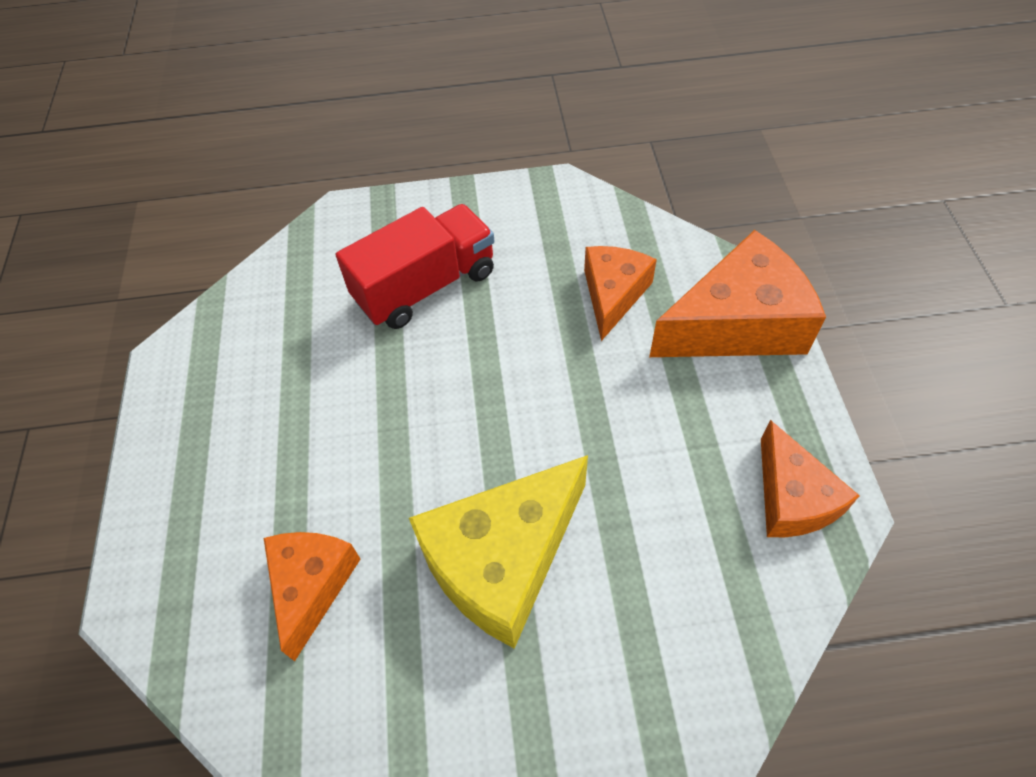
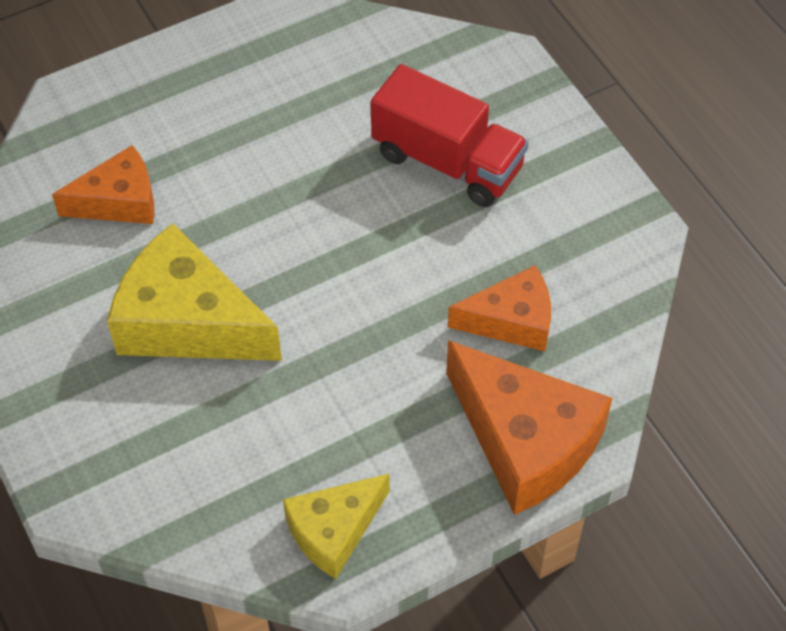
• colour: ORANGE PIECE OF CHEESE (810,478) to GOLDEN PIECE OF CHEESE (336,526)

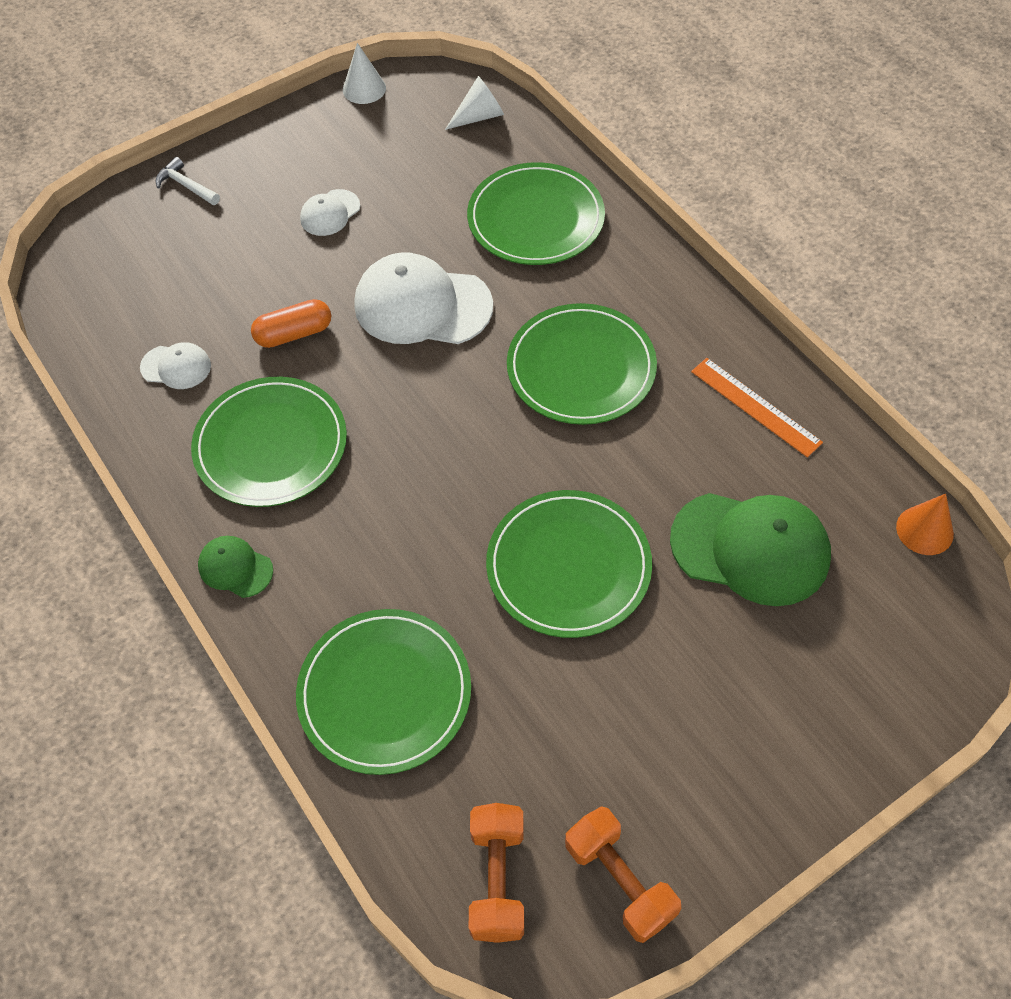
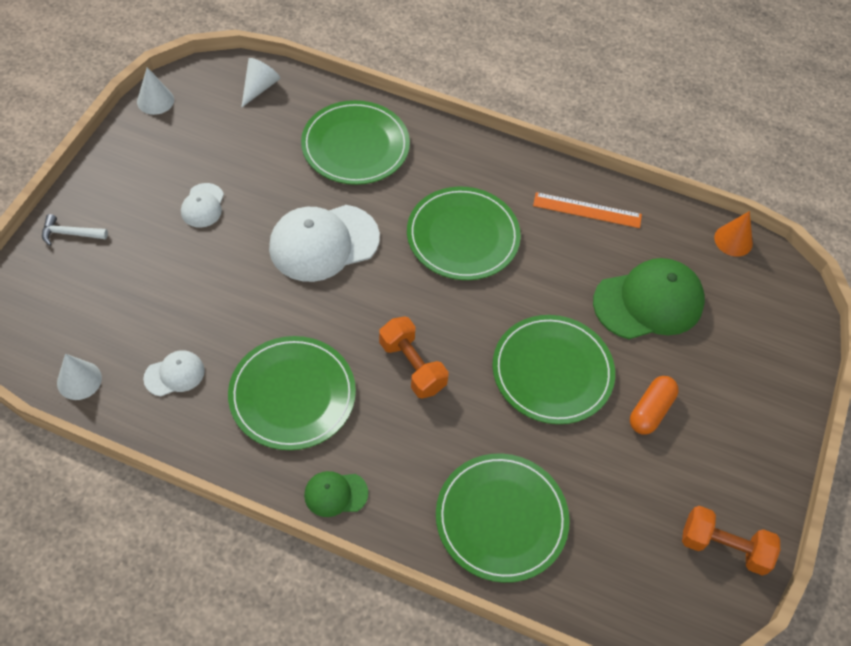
• appeared: PURE WHITE SOLID CONE (79,377)
• relocated: ORANGE DUMBBELL (496,873) to (413,357)
• relocated: ORANGE CAPSULE (291,323) to (654,405)

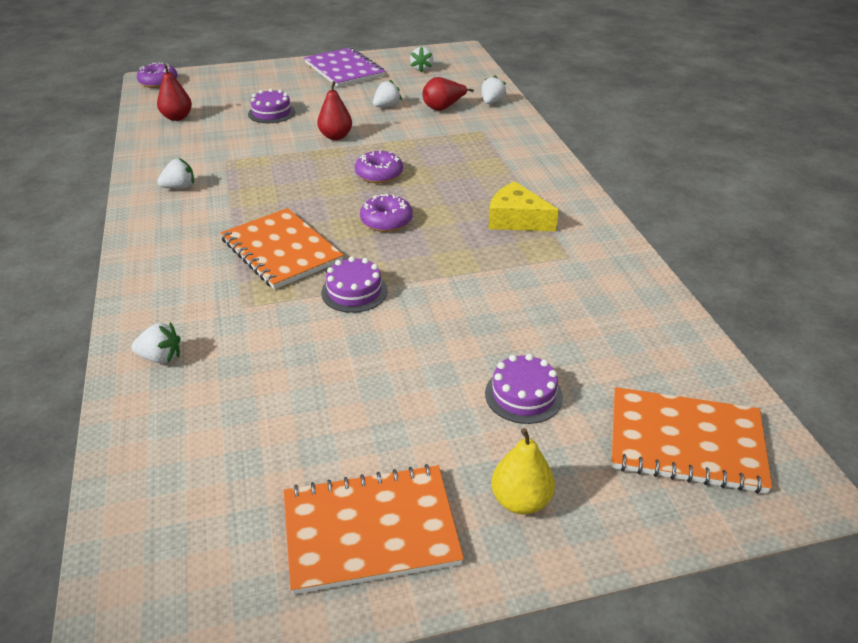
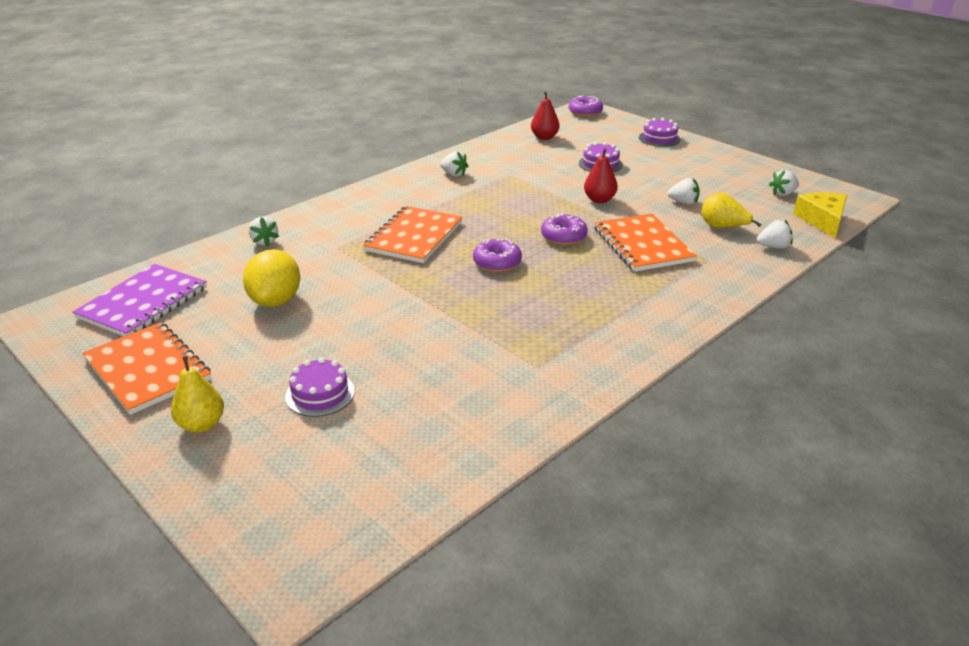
• relocated: VIOLET NOTEPAD (345,67) to (139,300)
• appeared: GOLDEN LEMON (271,278)
• relocated: ORANGE NOTEPAD (691,440) to (645,242)
• relocated: VIOLET CAKE (354,284) to (660,132)
• colour: RED PEAR FRUIT (448,94) to GOLDEN PEAR FRUIT (731,210)
• relocated: GOLDEN PIECE OF CHEESE (523,206) to (820,215)

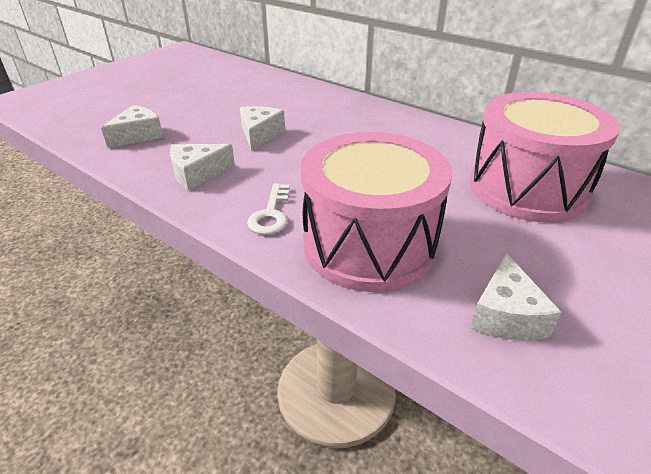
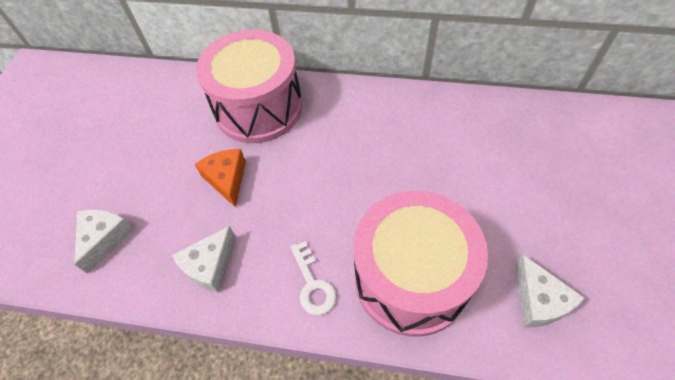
• colour: PURE WHITE PIECE OF CHEESE (262,128) to ORANGE PIECE OF CHEESE (220,178)
• relocated: PINK SNARE DRUM (544,157) to (249,86)

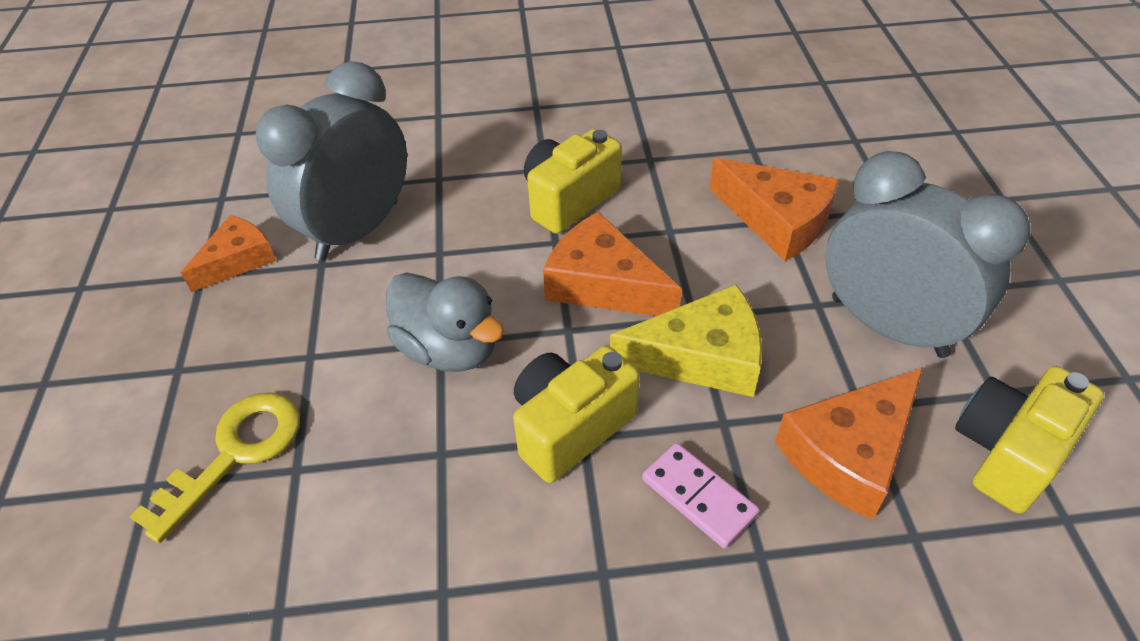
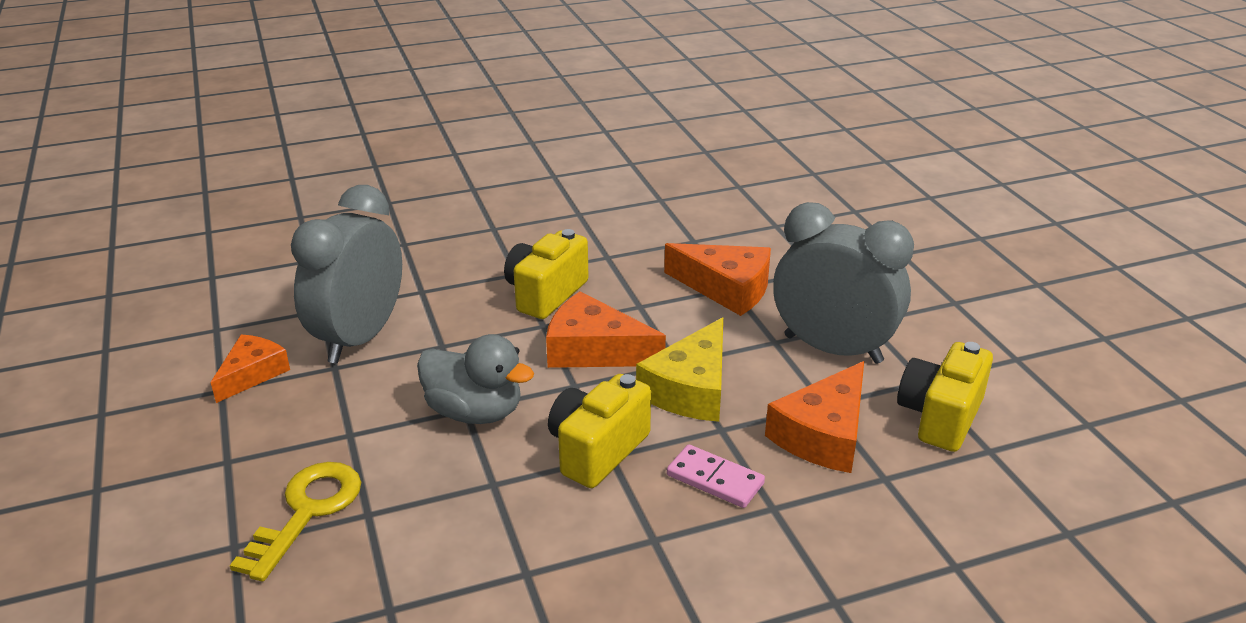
• spun: GOLDEN PIECE OF CHEESE (686,340) = (679,369) 135 degrees clockwise

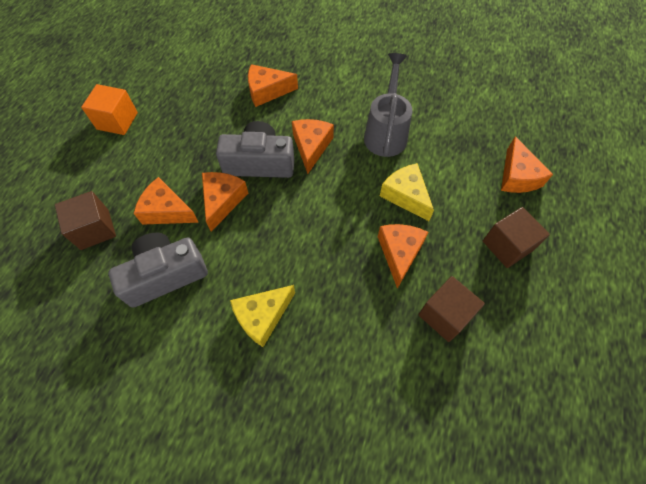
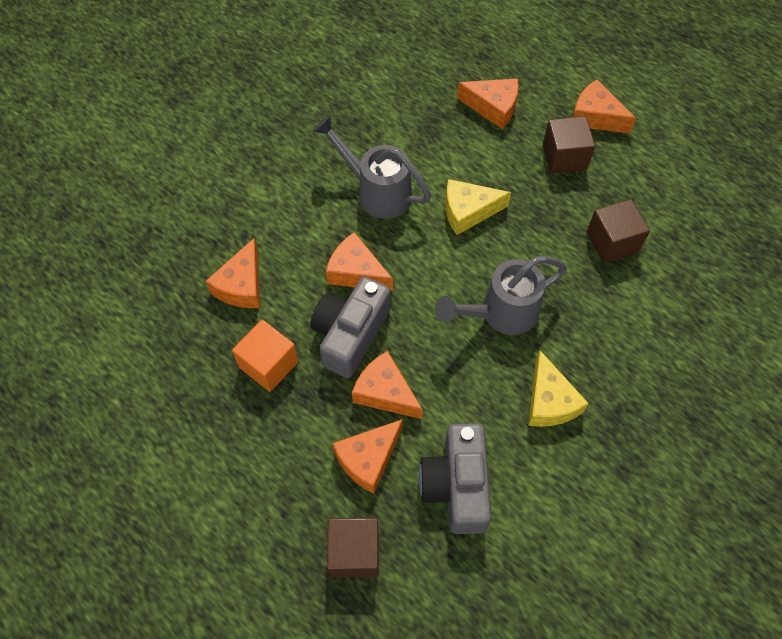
• relocated: ORANGE BLOCK (109,109) to (265,356)
• appeared: GREY SPRINKLING CAN (501,295)
• relocated: ORANGE PIECE OF CHEESE (403,256) to (604,106)

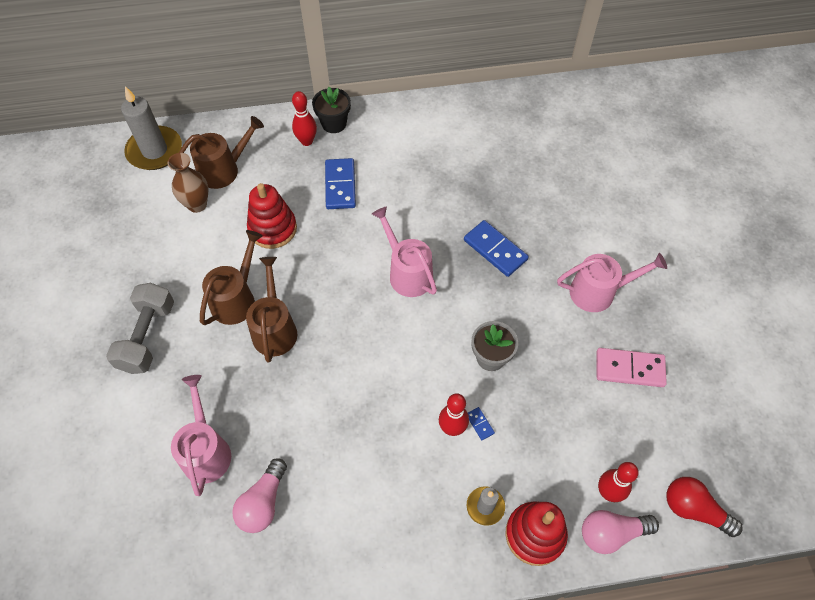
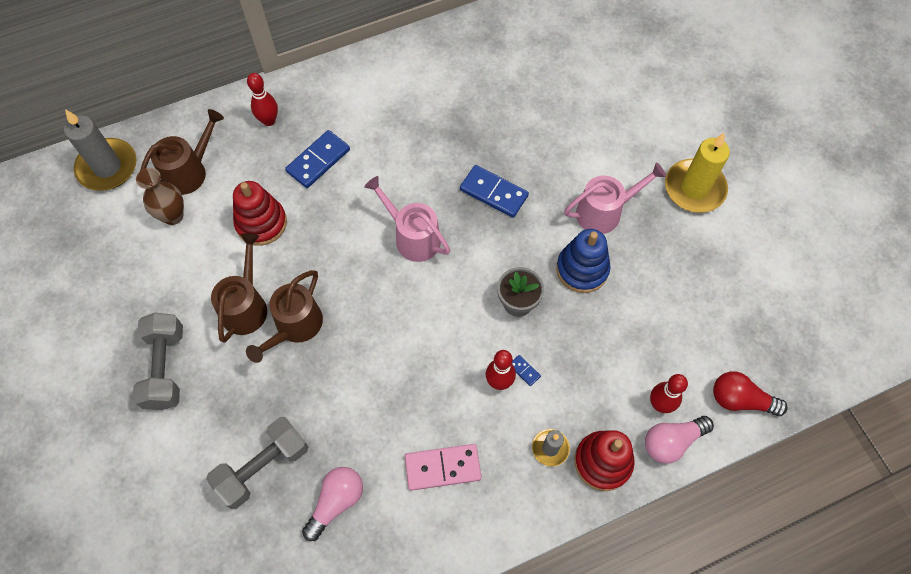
• exchanged: PINK SPRINKLING CAN (201,435) to GREY DUMBBELL (257,463)
• spun: DARK BROWN SPRINKLING CAN (272,310) = (284,316) 135 degrees counterclockwise
• spun: COBALT DOMINO (340,183) = (317,159) 60 degrees clockwise
• spun: PINK LIGHT BULB (259,495) = (332,504) 150 degrees counterclockwise
• relocated: PINK DOMINO (632,367) to (443,467)
• appeared: COBALT RING STACKER (583,261)
• appeared: GOLDEN CANDLE (697,173)
• missing: JET-BLACK POTTED PLANT (331,110)

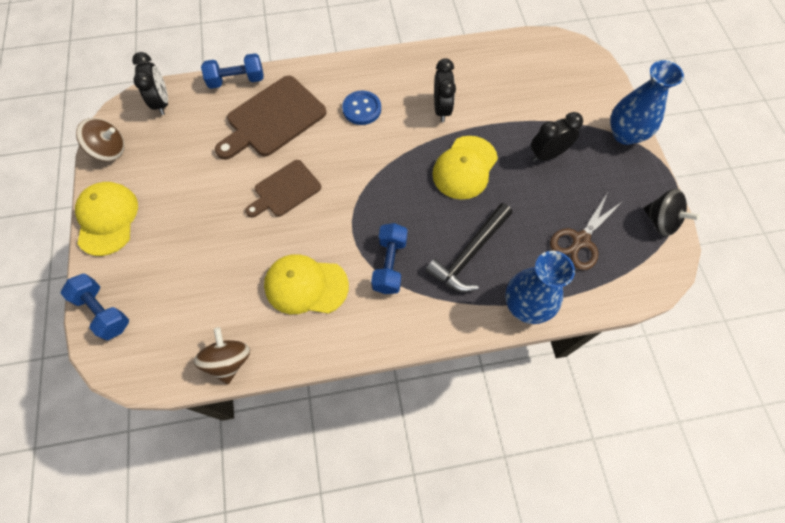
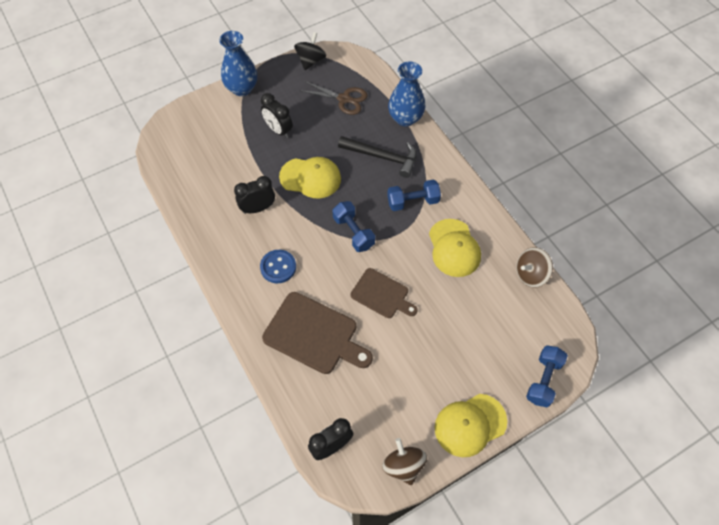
• relocated: COBALT DUMBBELL (232,71) to (354,226)

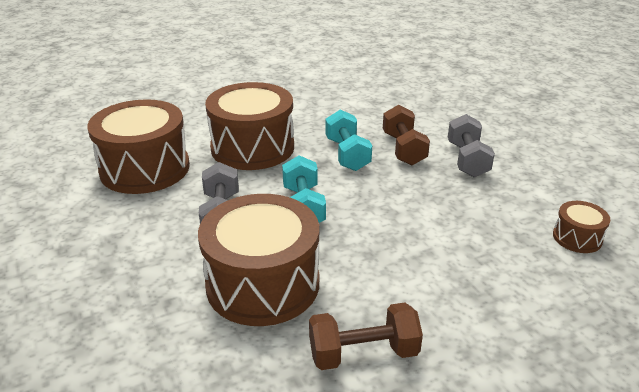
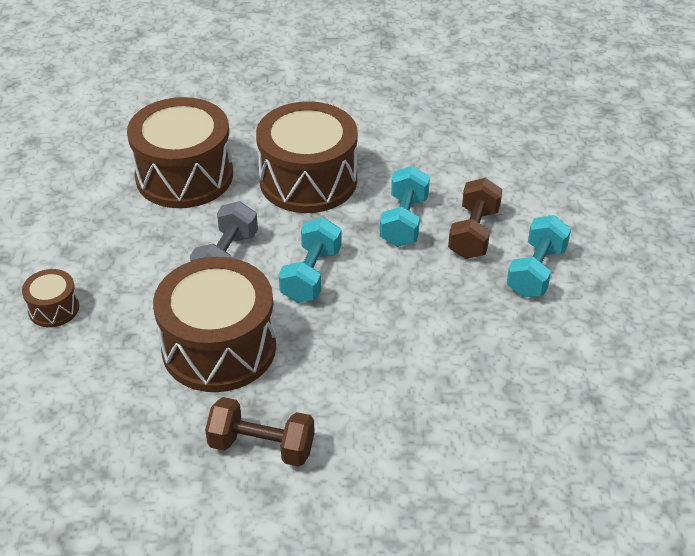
• relocated: DARK BROWN SNARE DRUM (581,227) to (50,298)
• colour: GREY DUMBBELL (471,145) to TURQUOISE DUMBBELL (538,256)

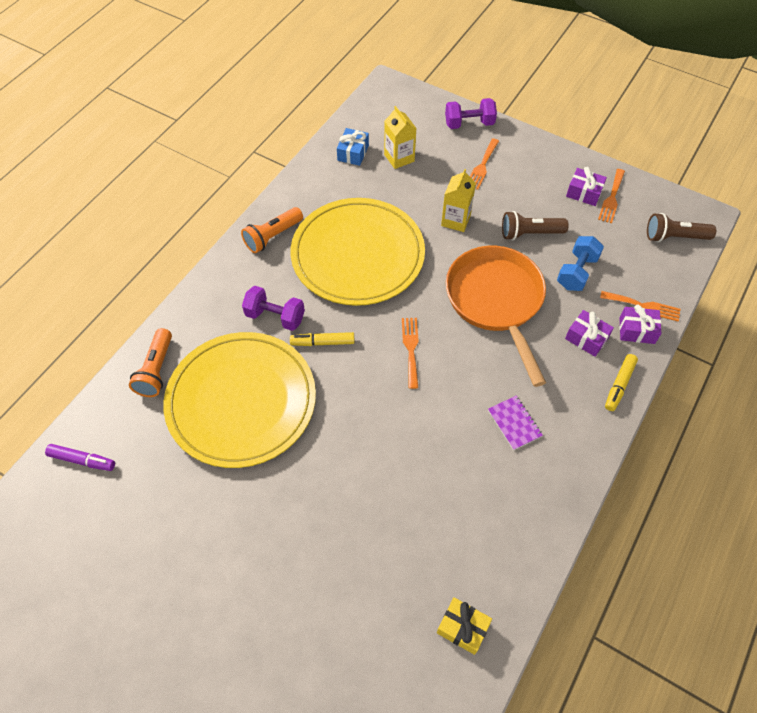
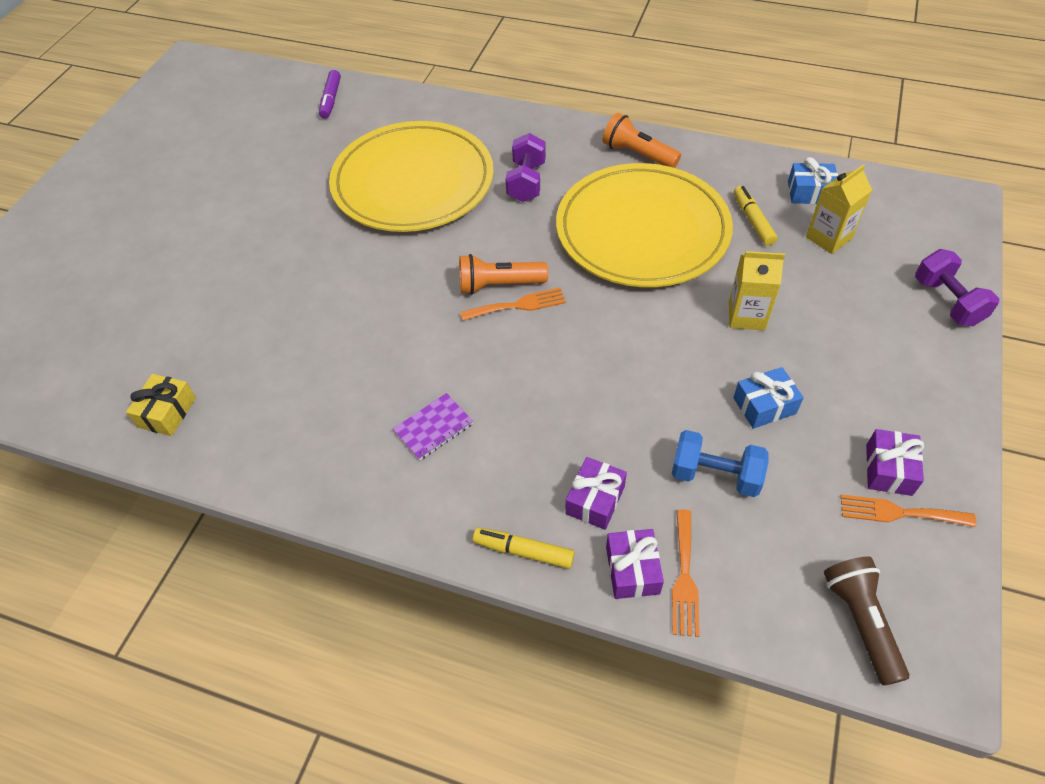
• relocated: ORANGE POCKET TORCH (150,362) to (503,274)
• exchanged: DARK BROWN POCKET TORCH (535,225) to COBALT WRAPPED GIFT (768,398)
• relocated: GOLDEN MARKER PEN (322,339) to (756,216)
• missing: ORANGE PAN (496,316)
• missing: ORANGE FORK (484,164)

